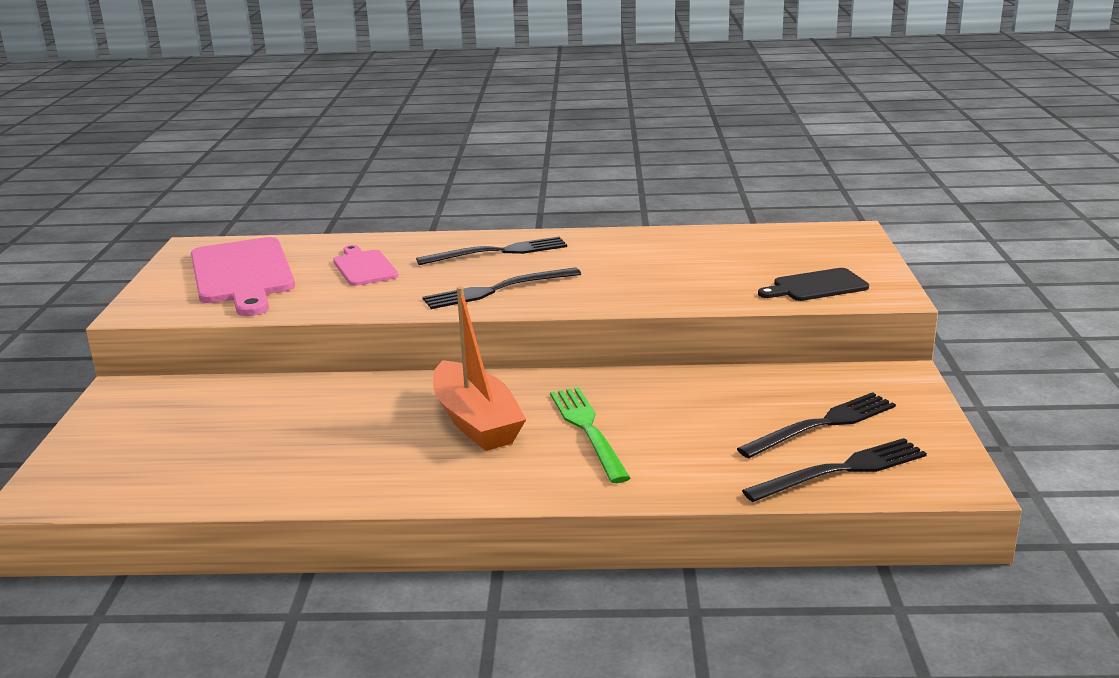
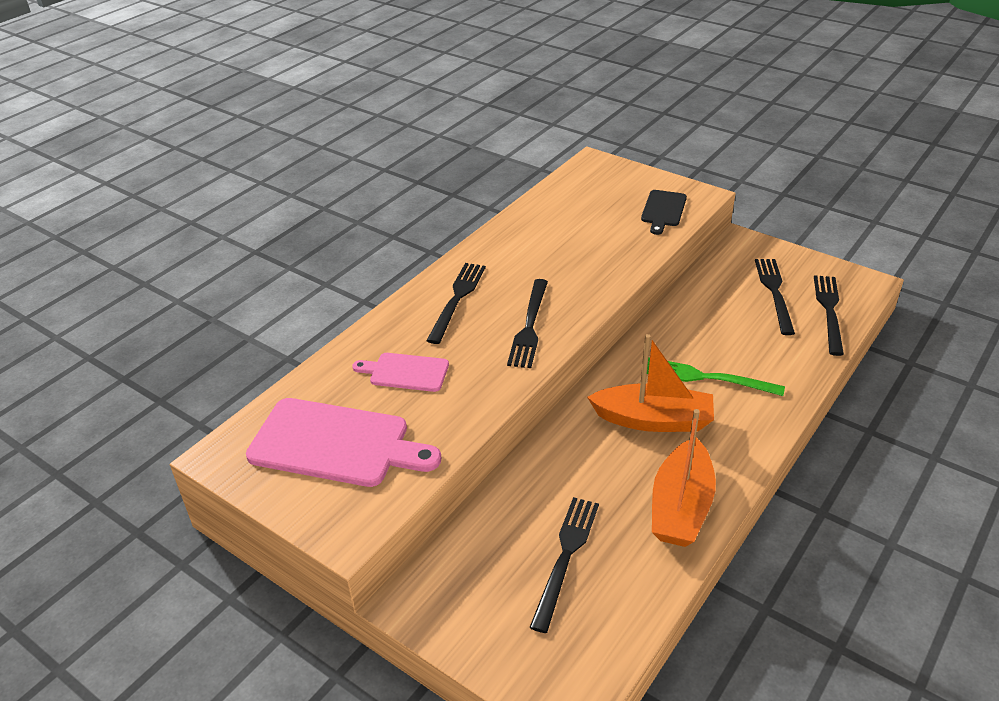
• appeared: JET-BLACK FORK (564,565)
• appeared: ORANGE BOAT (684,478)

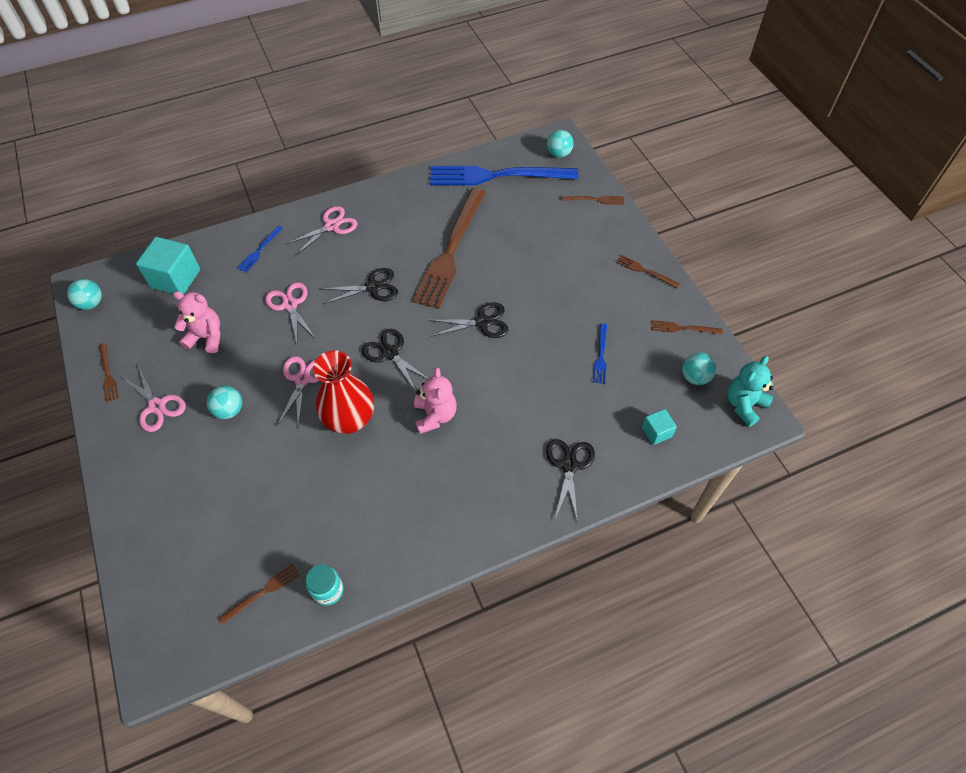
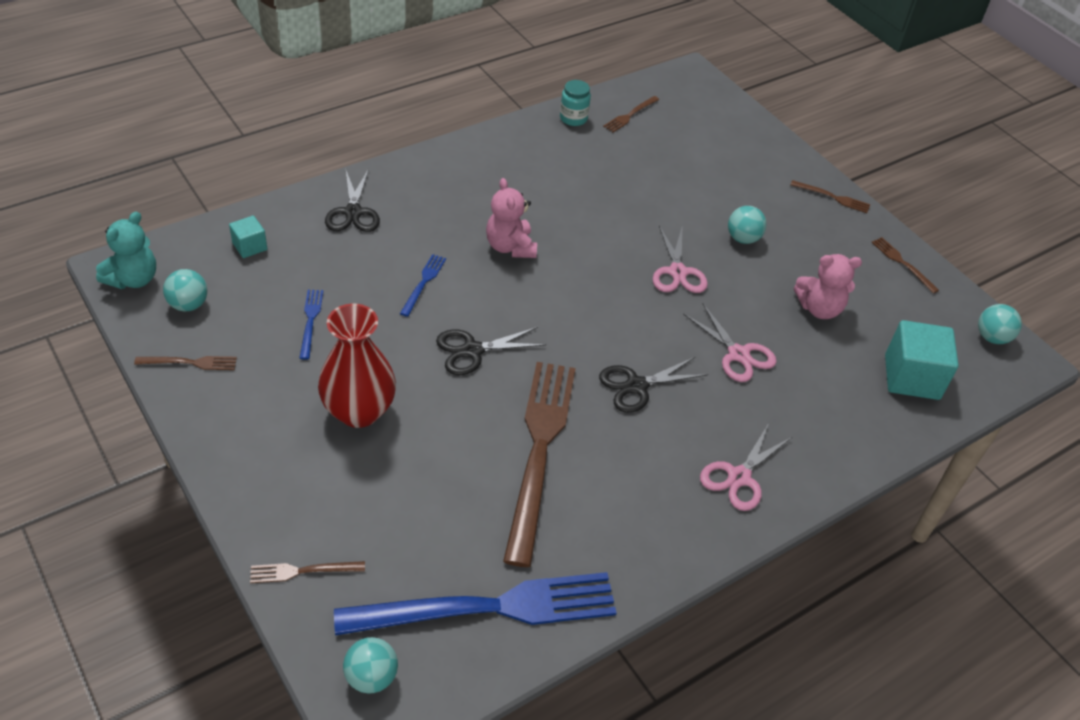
• relocated: RED TALL VASE (343,392) to (357,366)
• relocated: COBALT FORK (260,249) to (423,285)
• relocated: DARK BROWN FORK (647,271) to (830,196)
• missing: PINK SHEARS (154,398)
• missing: JET-BLACK SHEARS (395,360)

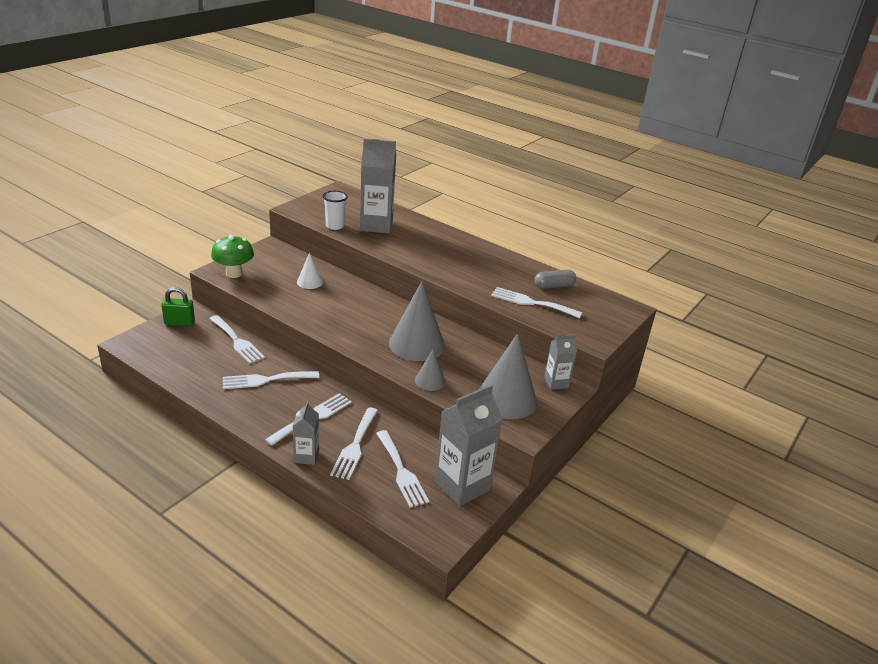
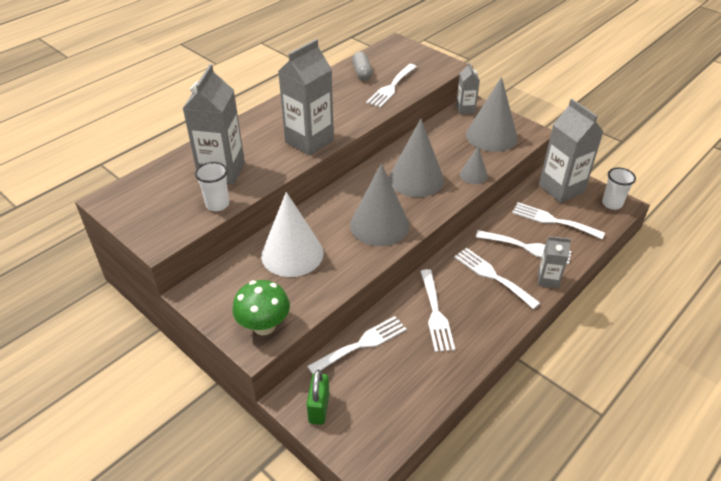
• size: PURE WHITE SOLID CONE (310,270) = (292,234) x1.96
• appeared: GREY MILK CARTON (306,97)
• appeared: GREY SOLID CONE (379,204)
• spun: PURE WHITE FORK (402,469) = (558,220) 135 degrees counterclockwise
• appeared: PURE WHITE BEAKER (619,188)

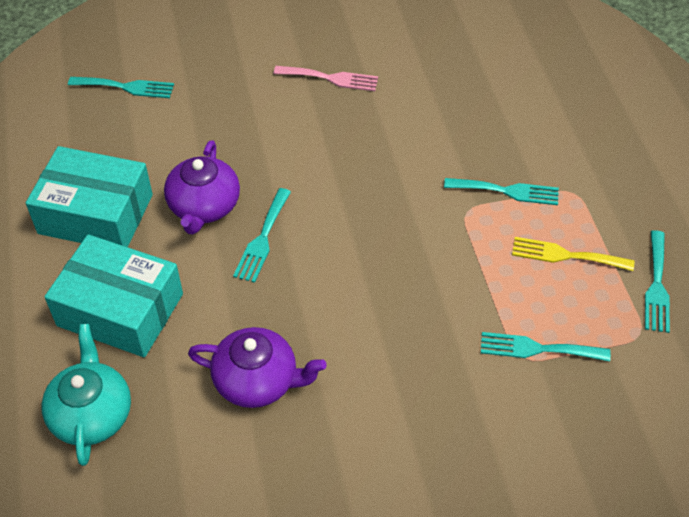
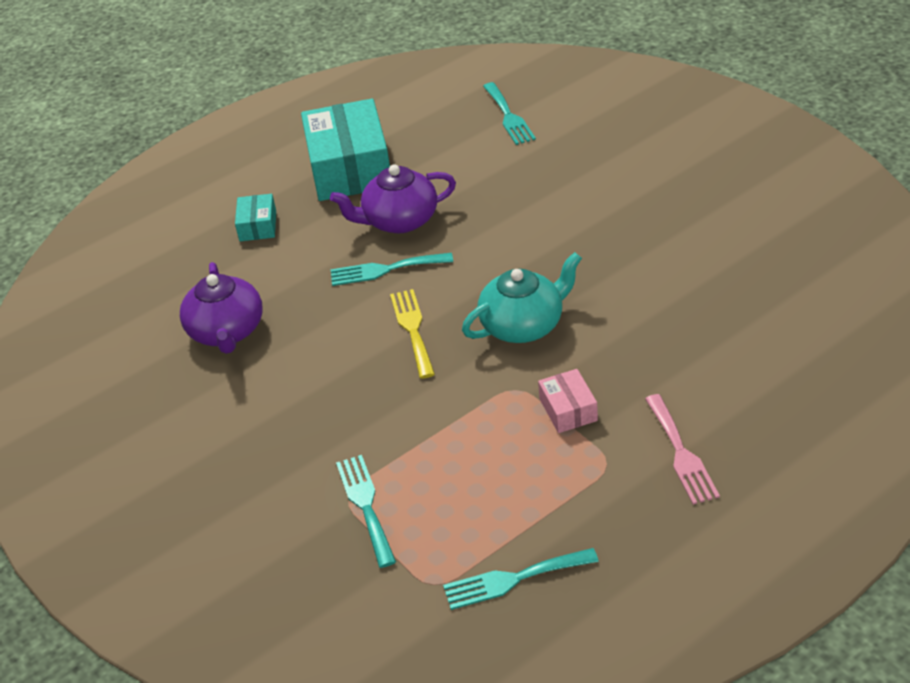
• size: TURQUOISE PACKAGE (114,295) = (255,217) x0.46
• relocated: GOLDEN FORK (573,254) to (412,334)
• relocated: TURQUOISE TEAPOT (86,395) to (522,297)
• exchanged: TURQUOISE FORK (501,191) to PINK PACKAGE (568,401)
• relocated: PINK FORK (326,78) to (682,449)

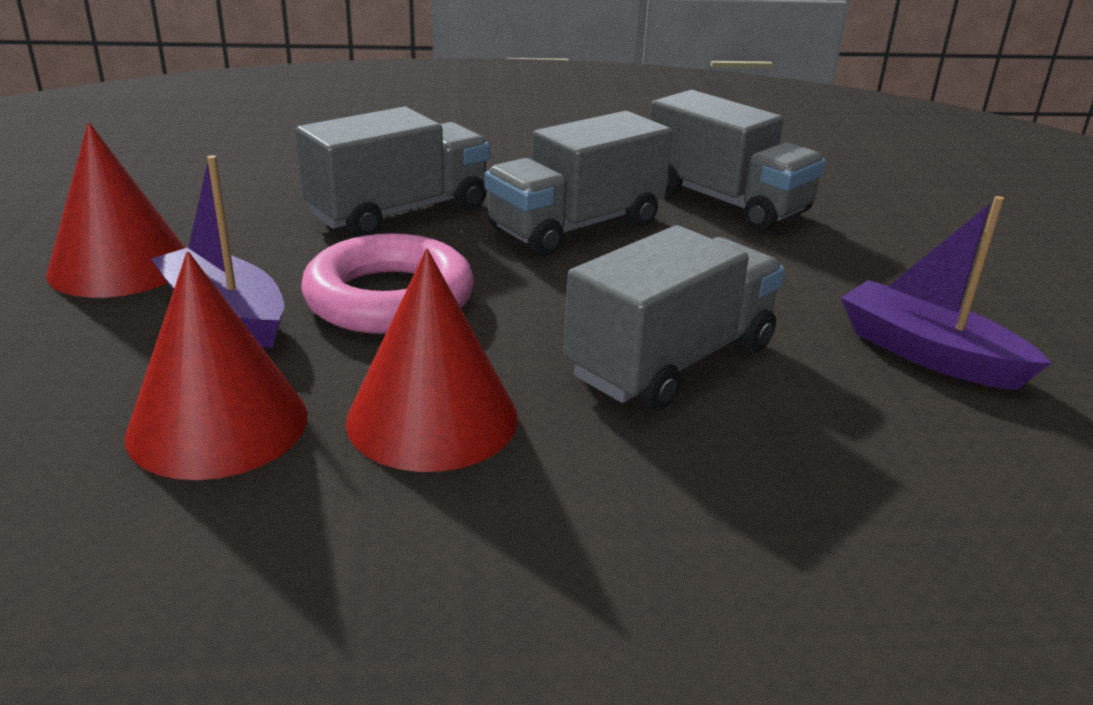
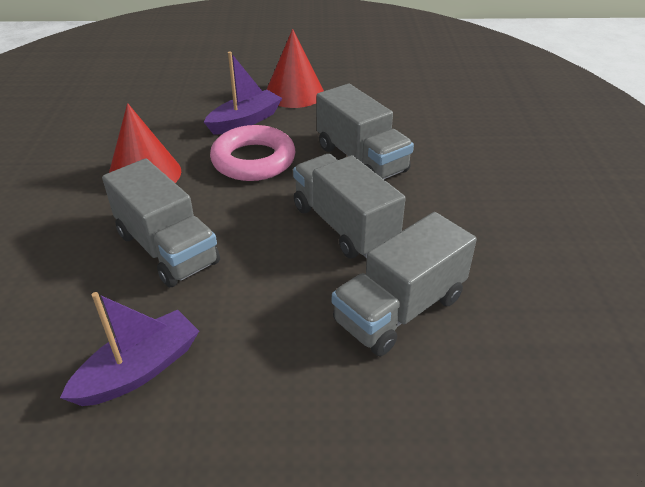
• missing: RED SOLID CONE (216,365)

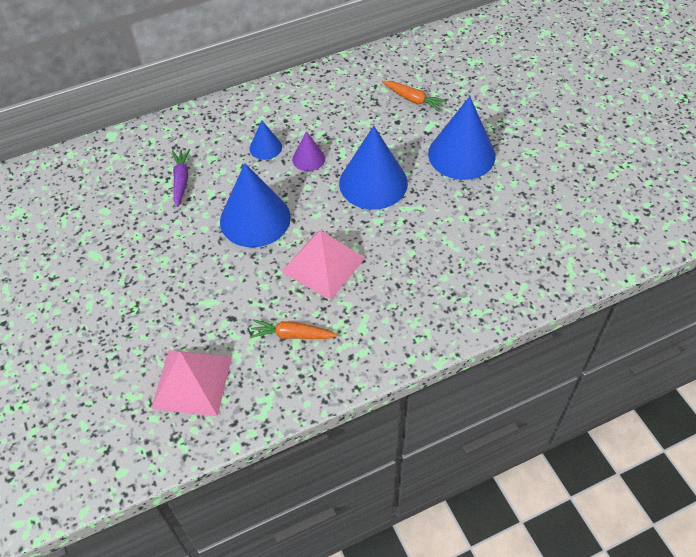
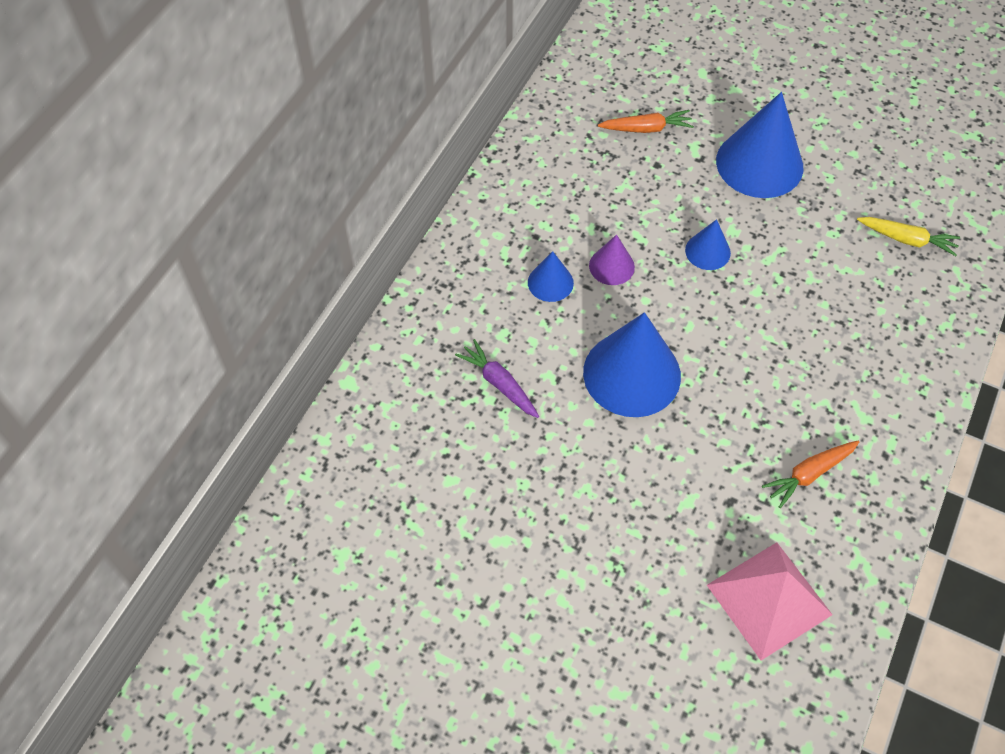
• size: COBALT SOLID CONE (373,168) = (708,244) x0.49
• appeared: GOLDEN CARROT (908,236)
• missing: PINK PYRAMID (323,265)

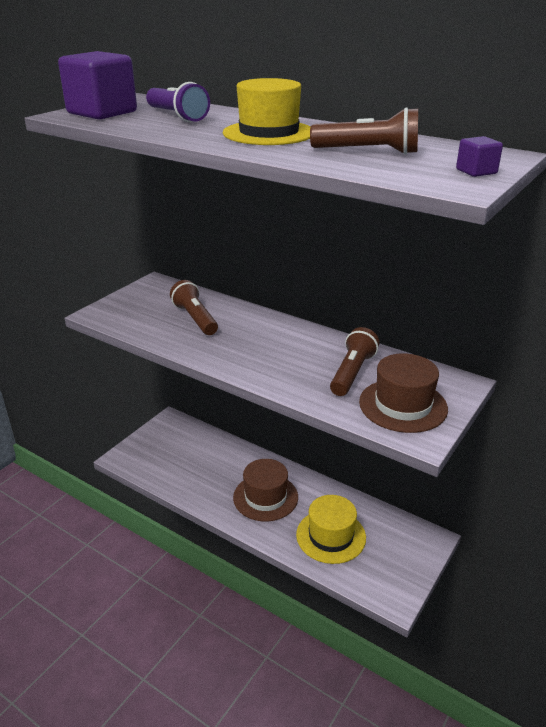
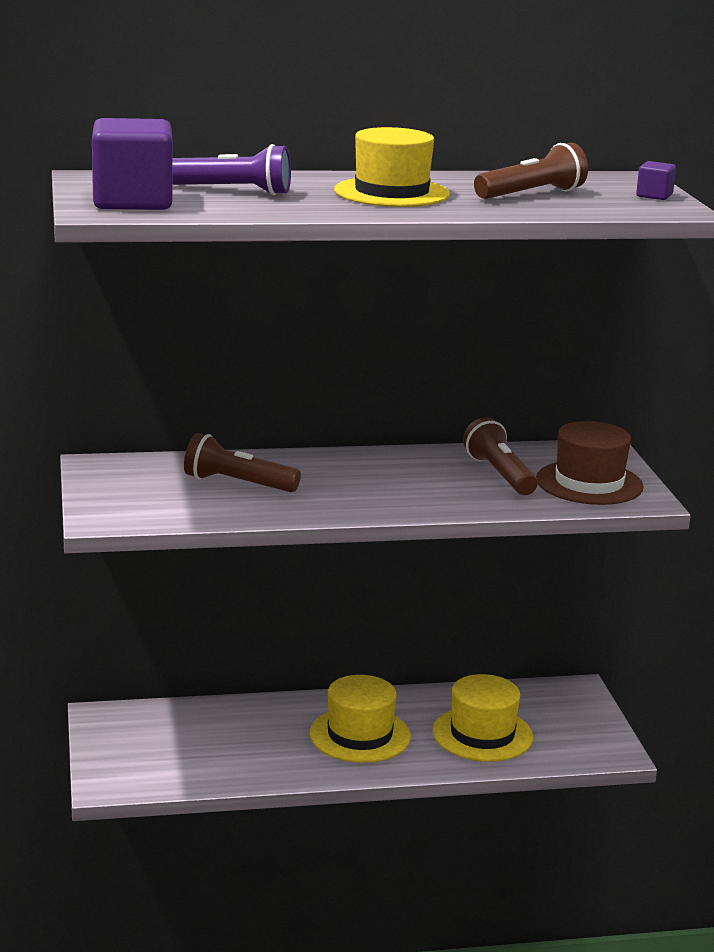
• colour: DARK BROWN HAT (265,490) to GOLDEN HAT (360,719)

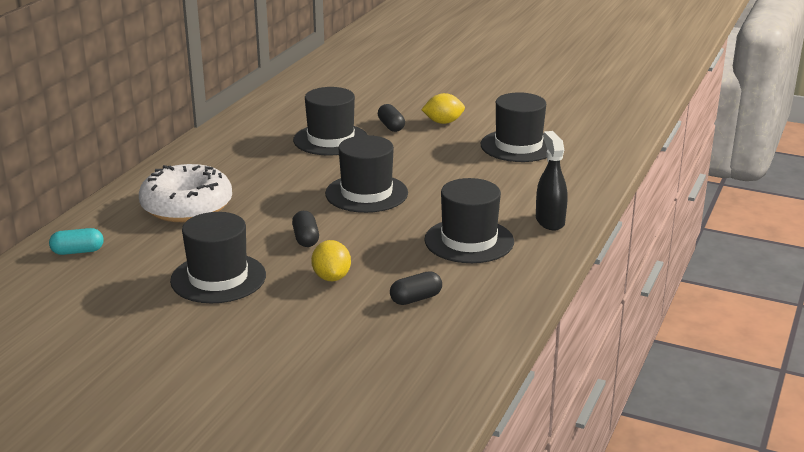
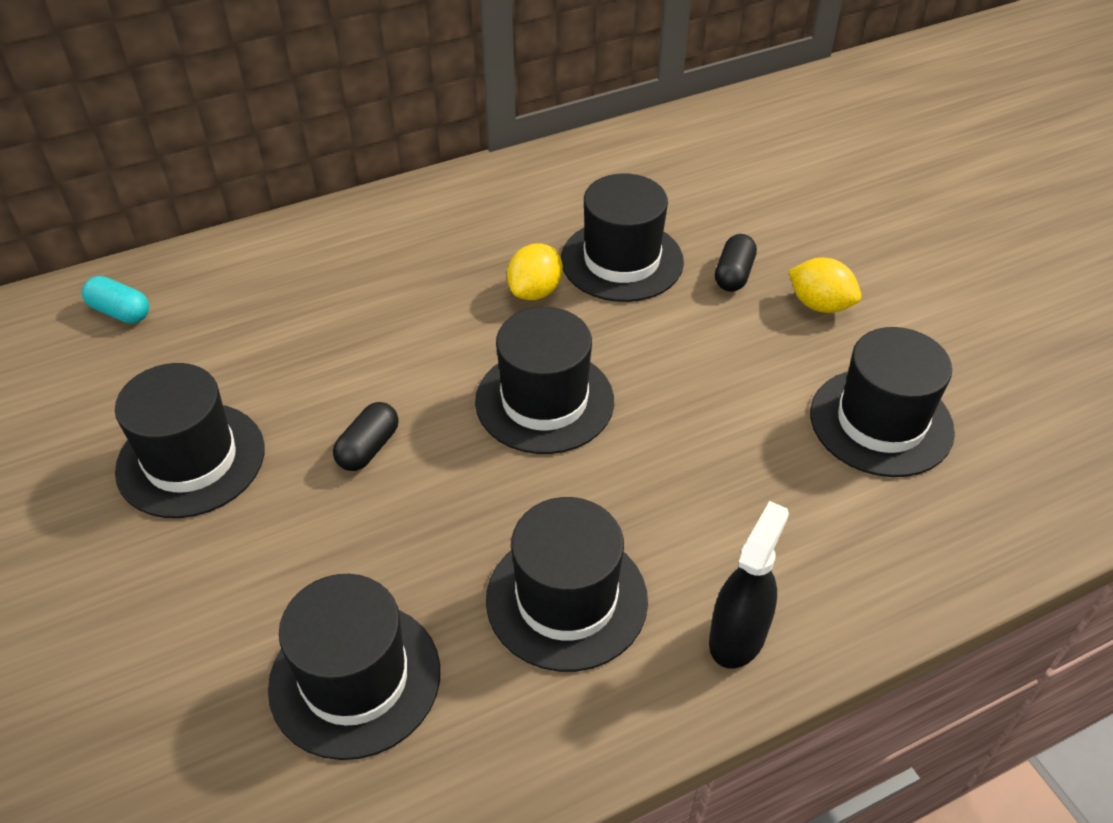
• exchanged: JET-BLACK CAPSULE (416,288) to JET-BLACK HAT (354,667)
• relocated: GOLDEN LEMON (331,260) to (535,271)
• missing: PURE WHITE DONUT (185,193)

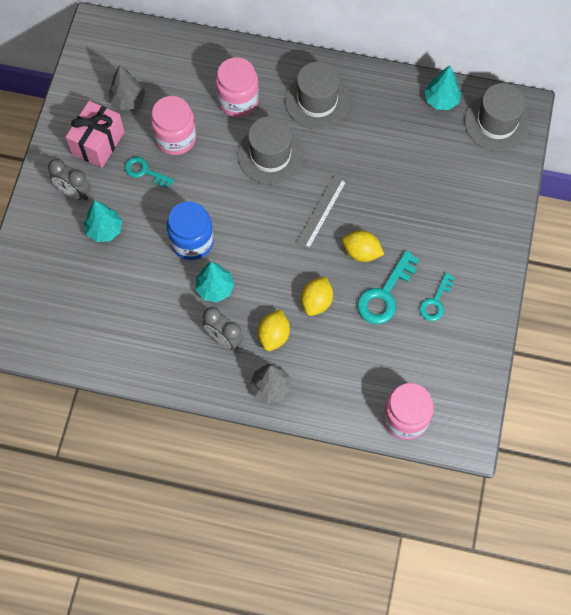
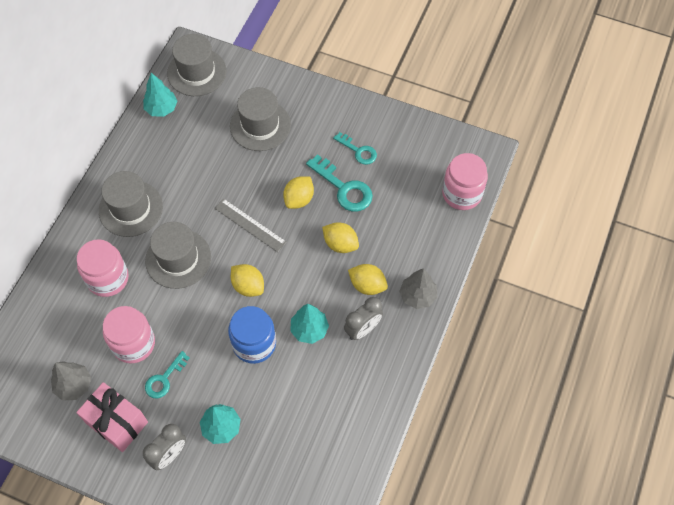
• appeared: GREY HAT (260,119)
• appeared: GOLDEN LEMON (247,280)

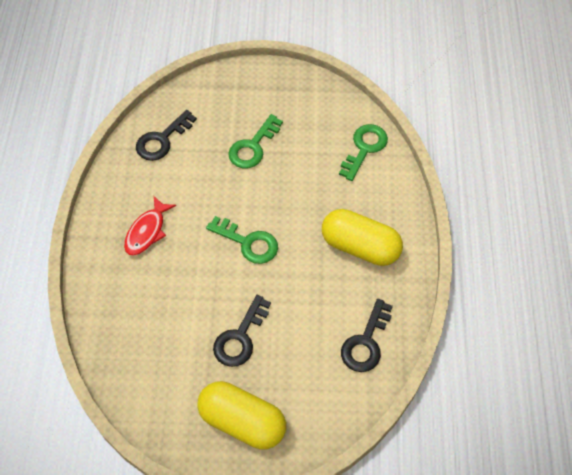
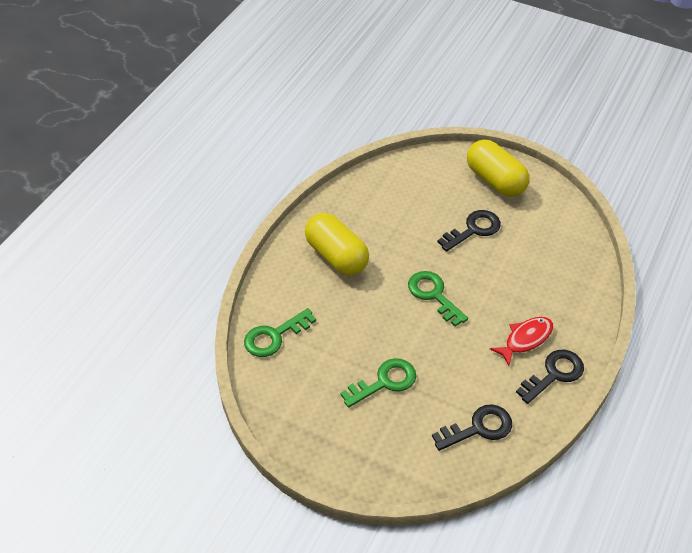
• relocated: JET-BLACK DOOR KEY (367,335) to (550,377)

